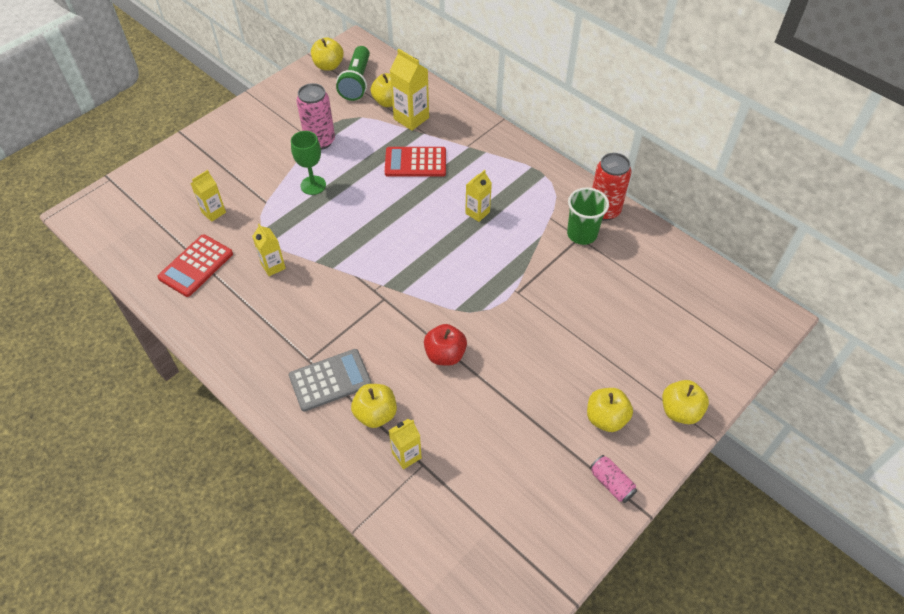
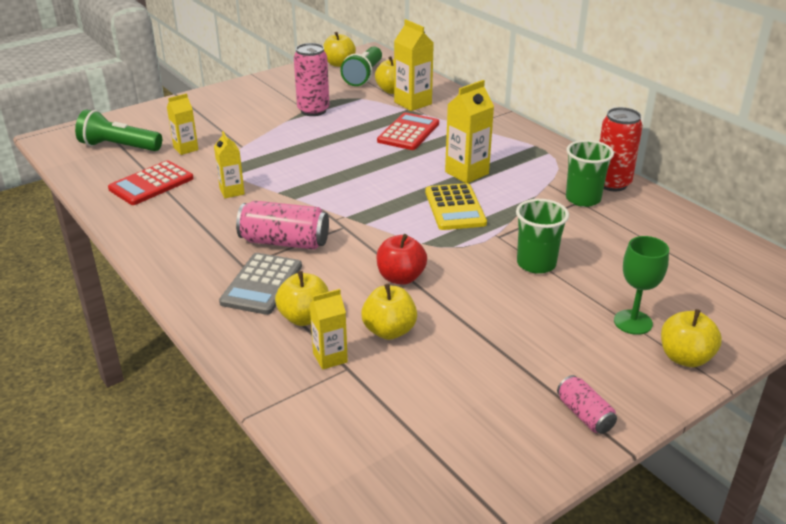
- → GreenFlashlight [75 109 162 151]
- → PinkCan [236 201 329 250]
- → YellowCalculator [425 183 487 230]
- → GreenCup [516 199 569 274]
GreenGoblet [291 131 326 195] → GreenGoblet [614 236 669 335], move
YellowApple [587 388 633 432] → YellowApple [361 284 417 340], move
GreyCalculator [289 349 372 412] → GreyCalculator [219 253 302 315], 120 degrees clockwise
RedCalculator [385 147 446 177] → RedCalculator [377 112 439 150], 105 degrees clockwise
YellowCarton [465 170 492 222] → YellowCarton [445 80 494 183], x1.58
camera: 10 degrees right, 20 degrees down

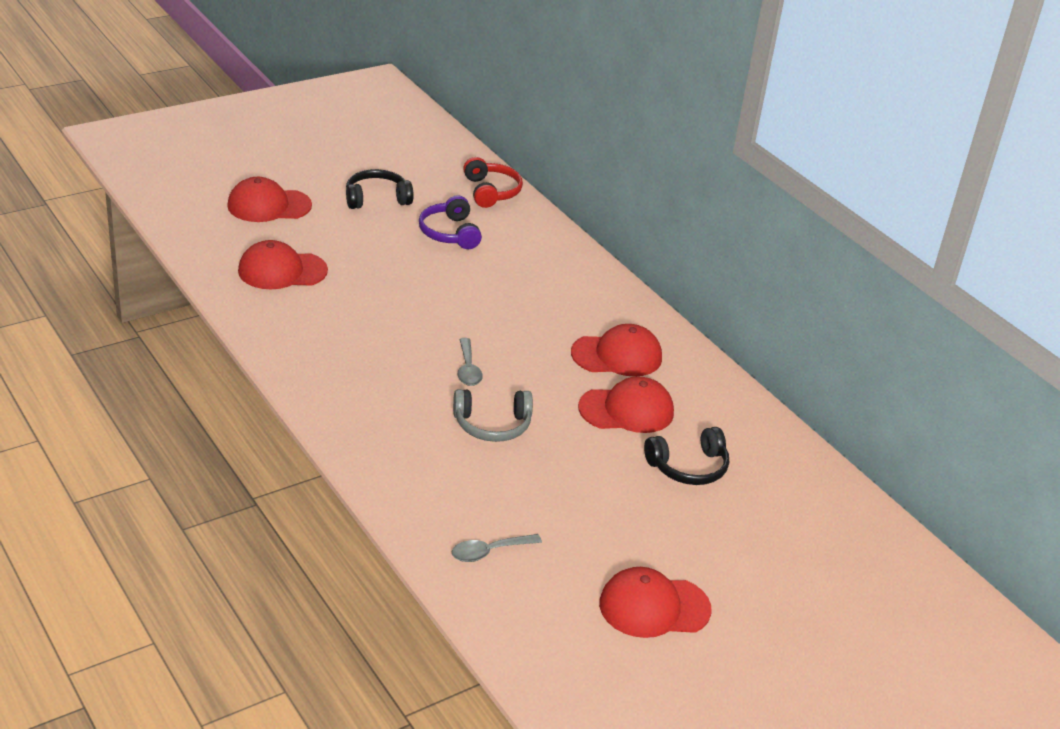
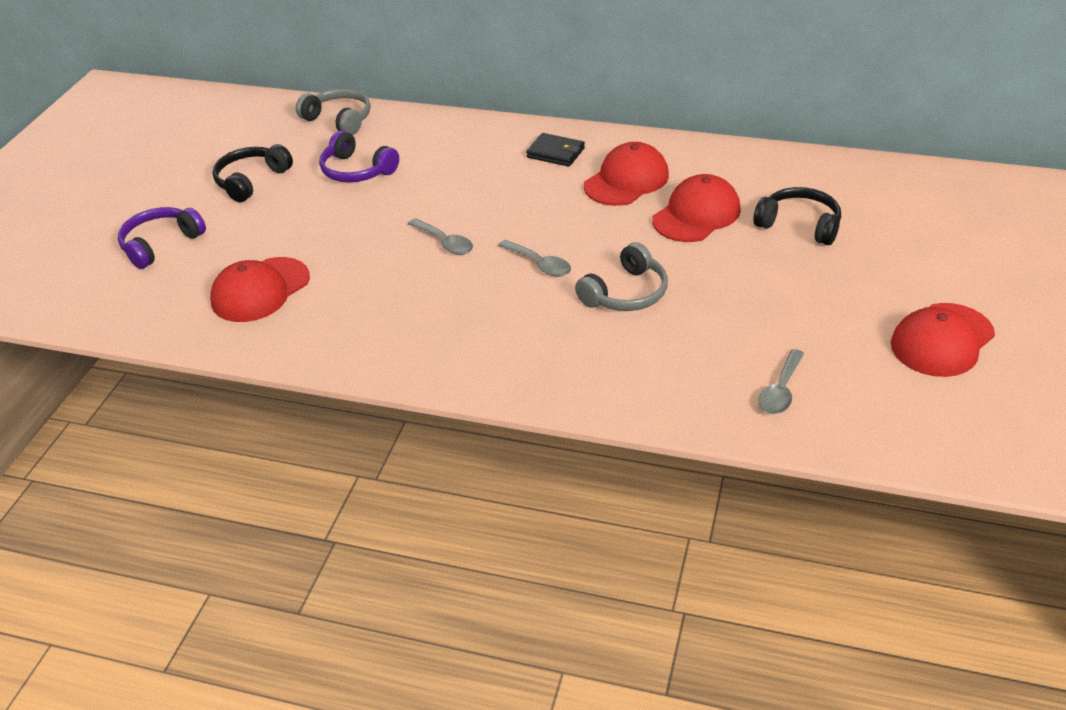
- → GreySpoon [408 218 473 255]
- → BlackWallet [526 133 585 167]
RedCap [227 177 312 222] → PurpleHeadphones [118 207 206 269]
RedHeadphones [463 157 523 208] → GreyHeadphones [296 88 370 135]
BlackHeadphones [644 427 729 485] → BlackHeadphones [753 187 841 245], 90 degrees counterclockwise
camera: 35 degrees left, 5 degrees up

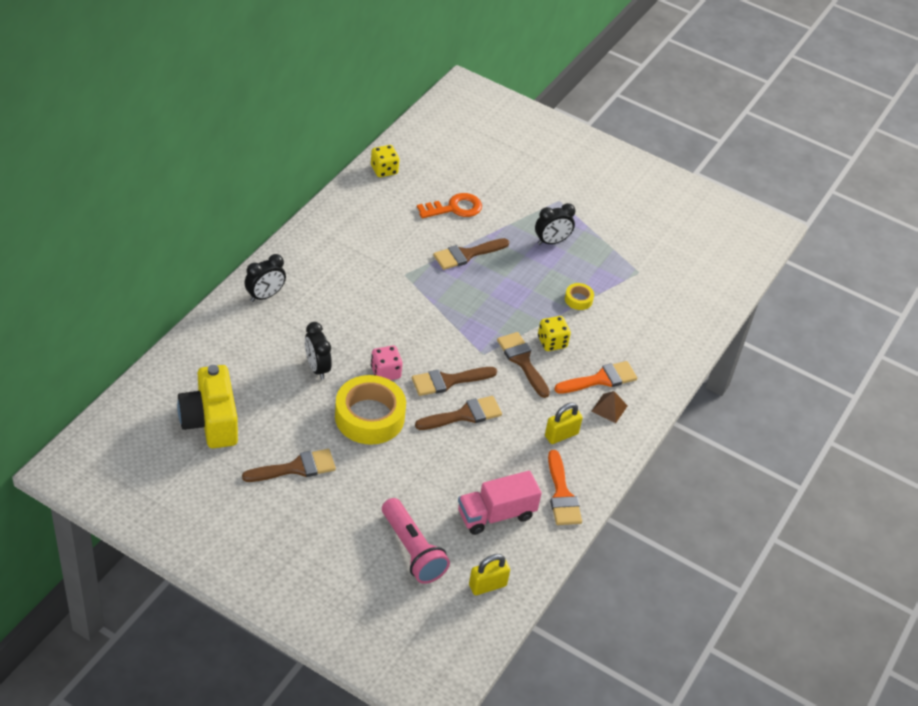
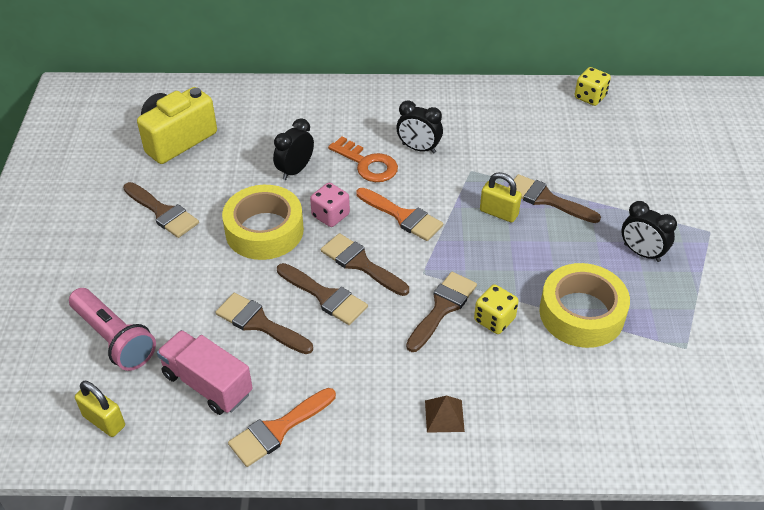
- → BrownBrush [215 293 313 354]
BlackClock [244 254 286 302] → BlackClock [396 101 443 154], move
OrangeKey [417 193 482 218] → OrangeKey [328 136 398 182], move
YellowPadlock [545 403 583 444] → YellowPadlock [480 172 522 223], move
OrangeBrush [554 361 637 394] → OrangeBrush [356 188 443 241], move
PinkFlashlight [382 498 450 584] → PinkFlashlight [69 288 156 371], 75 degrees counterclockwise
YellowTape [565 283 594 310] → YellowTape [539 263 630 348], x2.27
camera: 65 degrees right, 0 degrees up

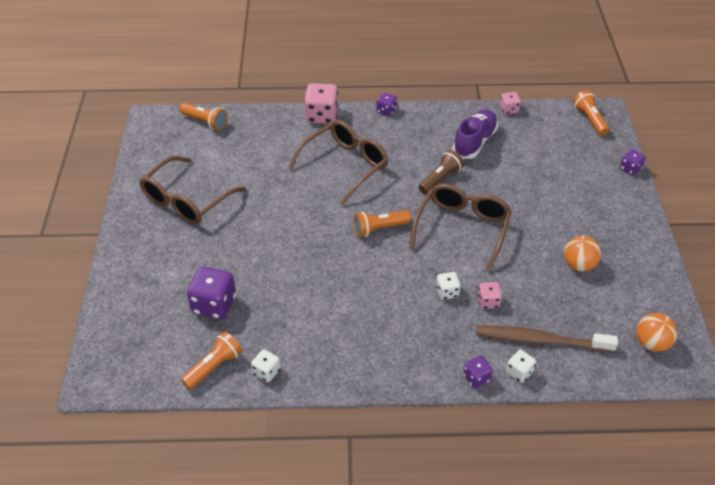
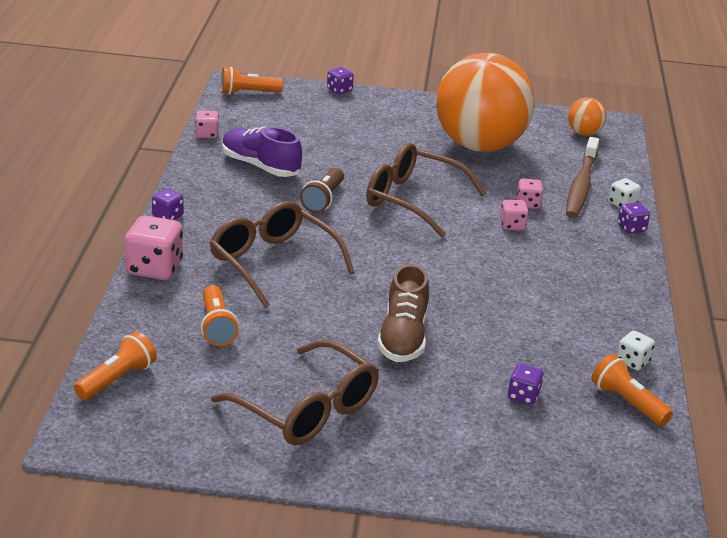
- → BrownShoe [377 264 429 362]
OrangeFlashlight [353 210 411 237] → OrangeFlashlight [201 285 239 346], move
WhiteDice [436 272 461 300] → PinkDice [500 200 529 230]
BrownFlashlight [419 150 464 195] → BrownFlashlight [300 168 344 213], 120 degrees counterclockwise
PurpleDice [187 267 236 319] → PurpleDice [508 364 544 405], x0.55
OrangeBall [564 236 601 271] → OrangeBall [436 53 535 152], x2.48
camera: 85 degrees left, 15 degrees down

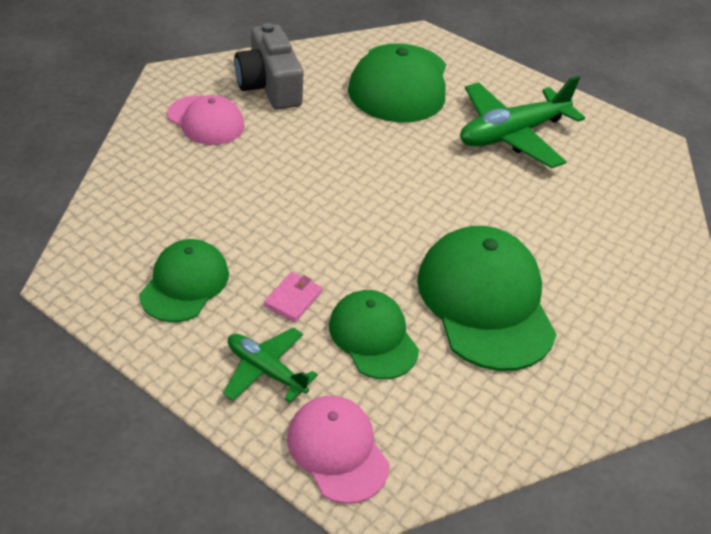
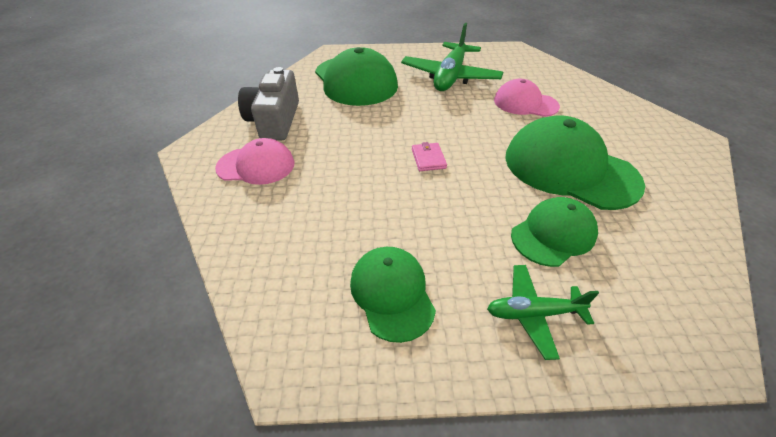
PinkWallet [264 272 322 322] → PinkWallet [412 142 447 171], move
PinkCap [287 396 390 504] → PinkCap [494 79 560 117], move
GreyCamera [234 23 303 109] → GreyCamera [238 67 299 141], 60 degrees clockwise
GreenCap [329 290 419 379] → GreenCap [511 197 598 267], 120 degrees clockwise
camera: 35 degrees left, 0 degrees up

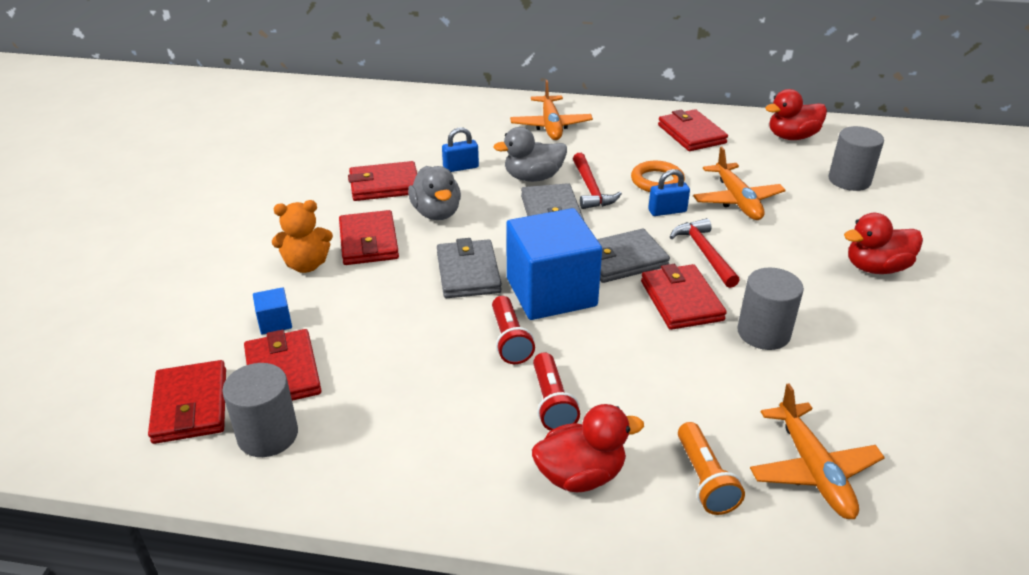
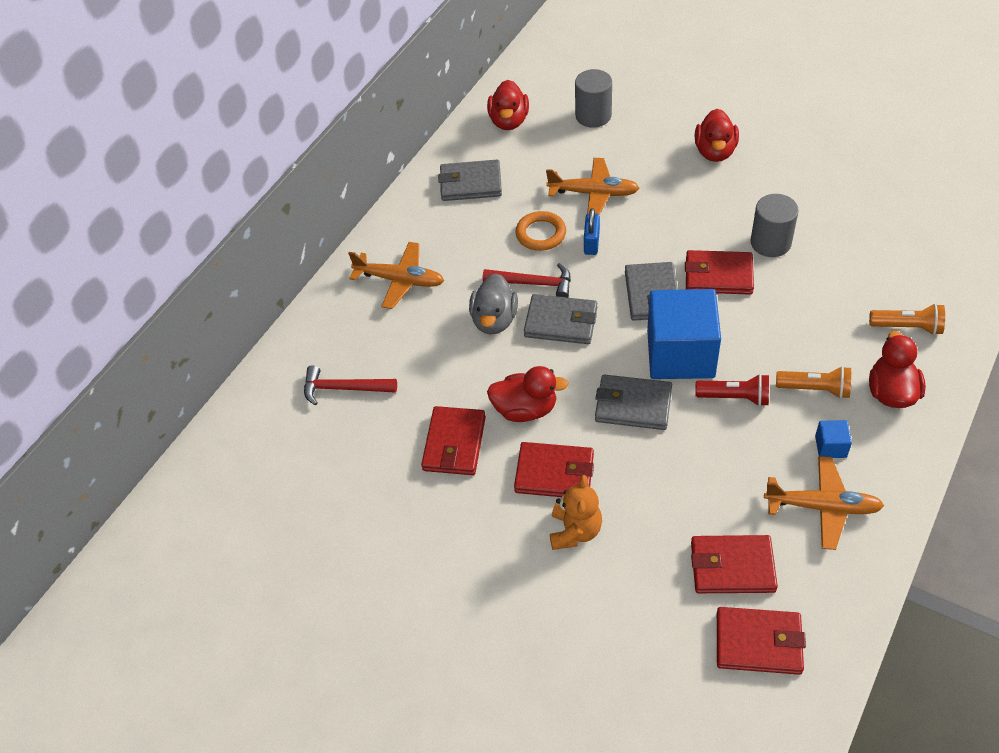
GreyCylinder [222 363 298 457] → -
BluePadlock [442 127 479 172] → -
BlueCube [253 287 292 335] → BlueCube [815 420 852 458], move
RedHammer [670 218 740 288] → RedHammer [304 365 397 405], move
OrangePlane [750 383 885 519] → OrangePlane [764 456 884 550], move
GreyDuck [408 166 461 220] → RedDuck [487 366 569 422]
RedFlashlight [533 352 580 431] → OrangeFlashlight [776 366 851 399]
RedWallet [658 109 728 151] → GreyWallet [438 160 502 201]
camera: 65 degrees left, 15 degrees up

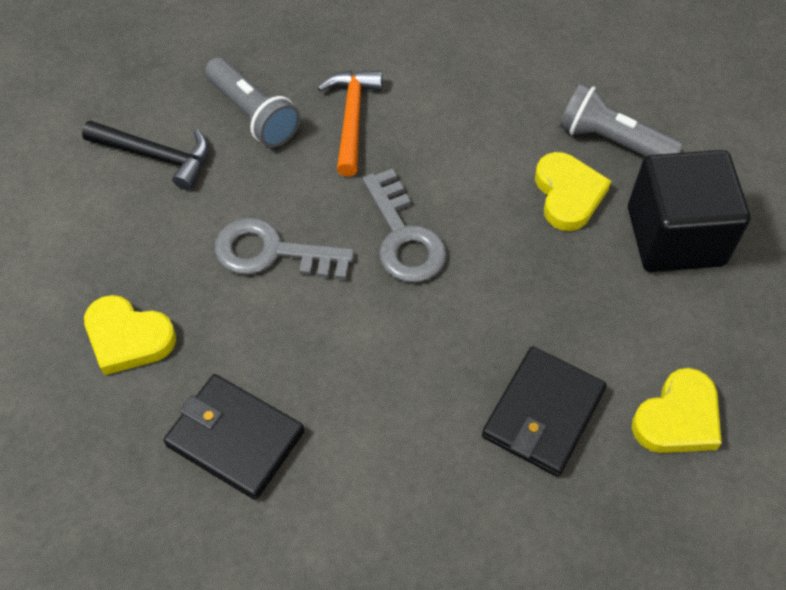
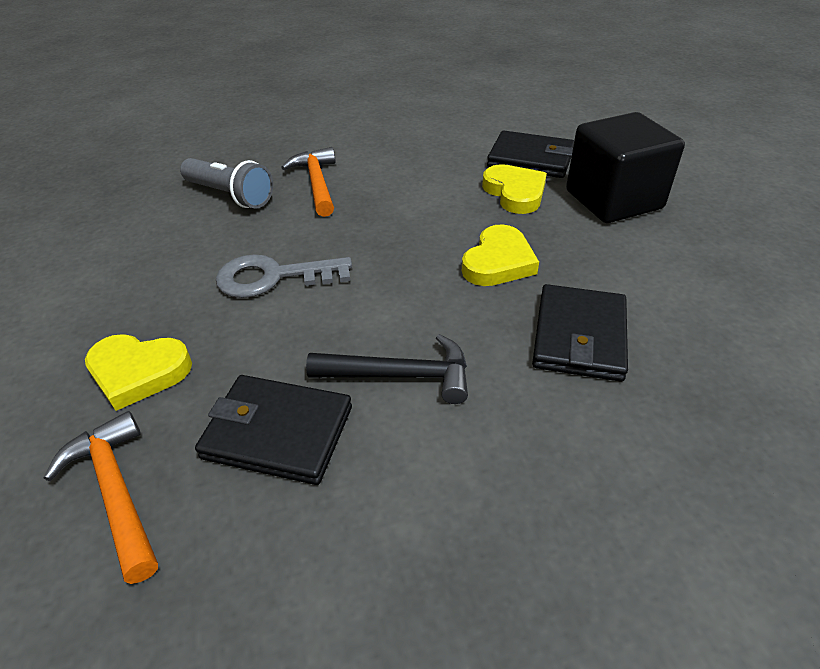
GreyKey [362 168 447 283] → -
- → OrangeHammer [44 411 158 584]
BlackHammer [82 121 208 190] → BlackHammer [306 334 468 404], move
YellowHeart [632 368 722 453] → YellowHeart [462 224 539 286], move
GreyFlashlight [559 83 683 156] → BlackWallet [487 131 574 178]
camera: 15 degrees left, 15 degrees down

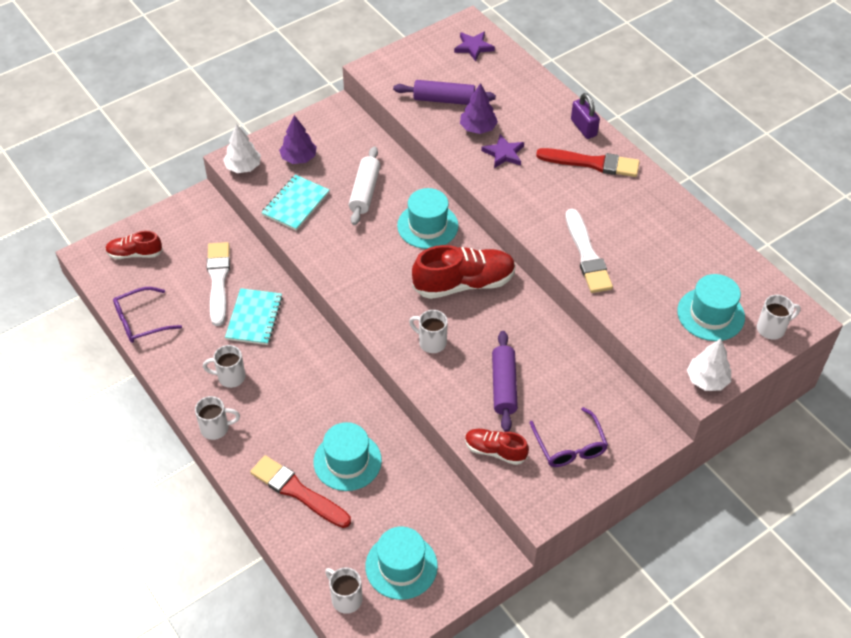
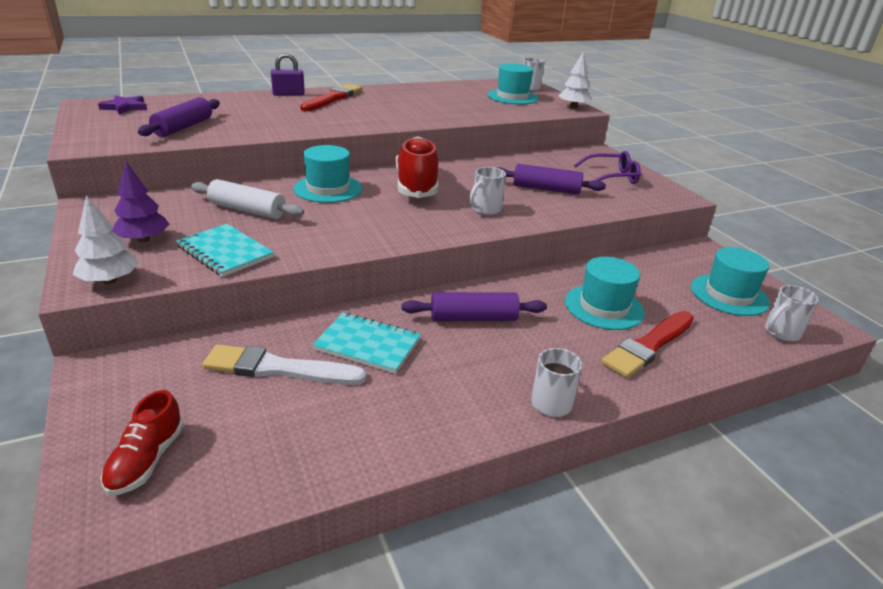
PurpleGlasses [113 287 182 343] → -
WhiteMug [203 345 245 388] → -
PurpleTree [460 83 498 134] → -
RedShoe [465 429 529 465] → -
PurpleStar [481 134 524 168] → -
WhiteBrush [565 209 613 293] → -
- → PurpleRollingPin [402 292 547 321]
camera: 80 degrees left, 20 degrees down

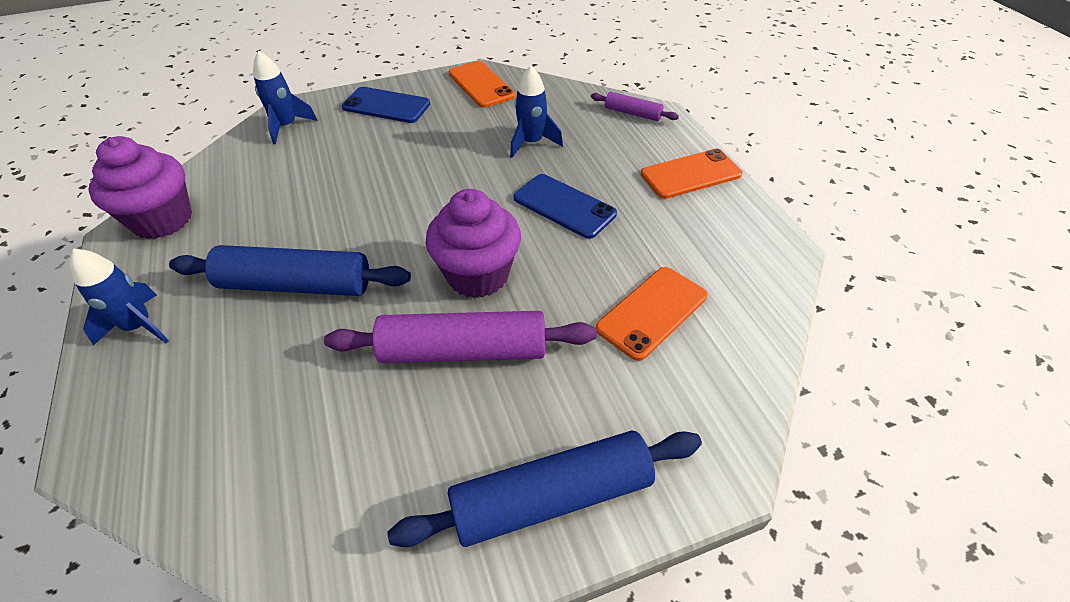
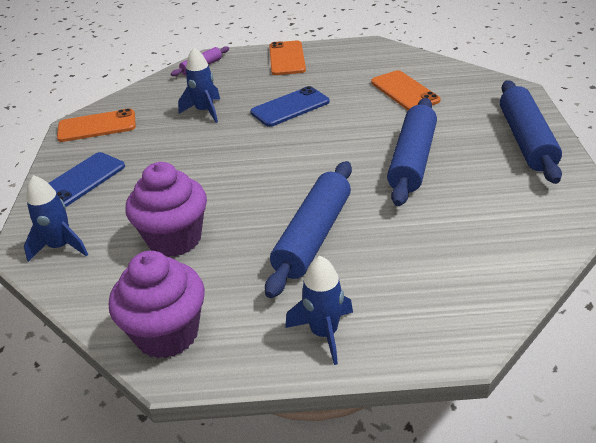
PurpleCupcake [426 189 521 298] → PurpleCupcake [126 162 207 257], move
PurpleRollingPin [324 311 597 363] → BlueRollingPin [387 98 437 206]
camera: 70 degrees left, 10 degrees down

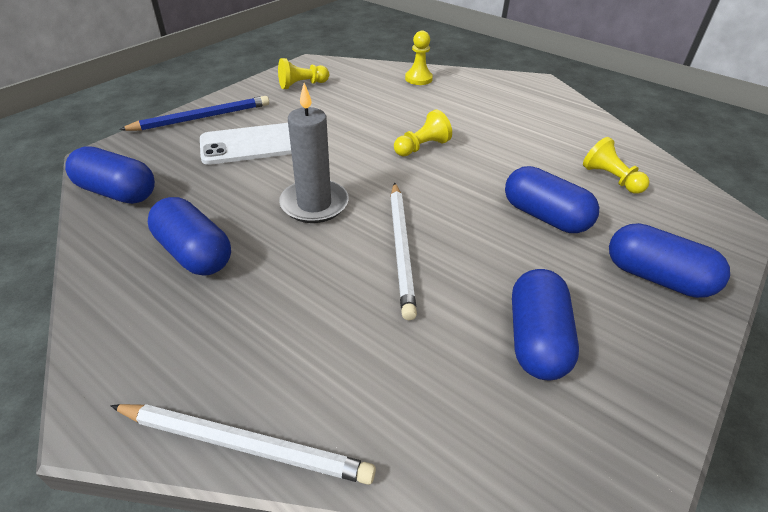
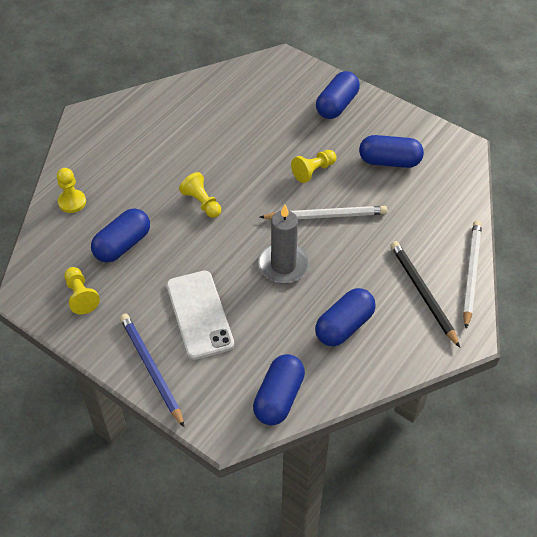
- → BlackPencil [391 241 460 348]
BlueCapsule [505 166 599 233] → BlueCapsule [91 208 150 262], move
YellowPawn [583 137 650 194] → YellowPawn [291 150 337 183], move
camera: 90 degrees left, 10 degrees up

